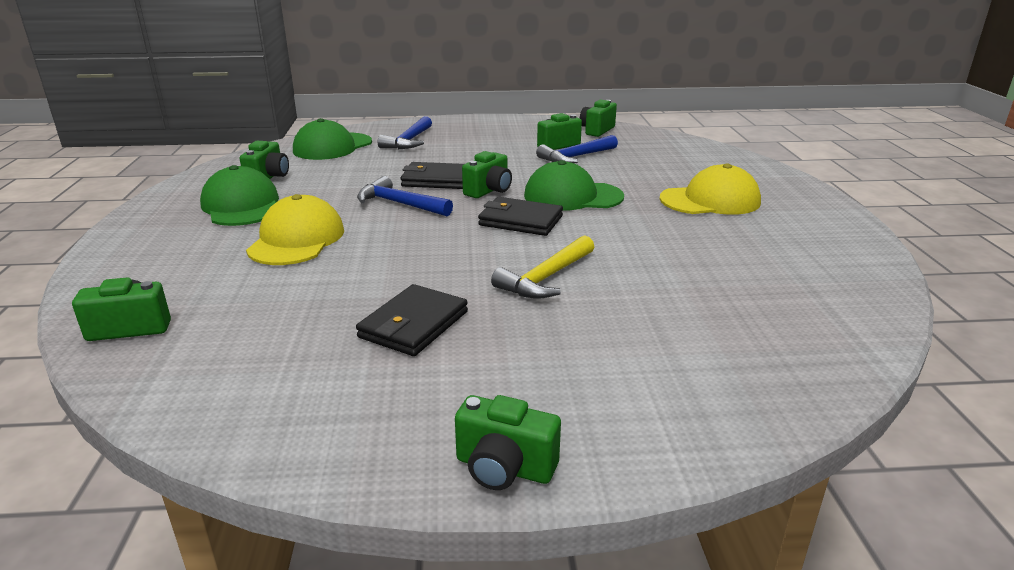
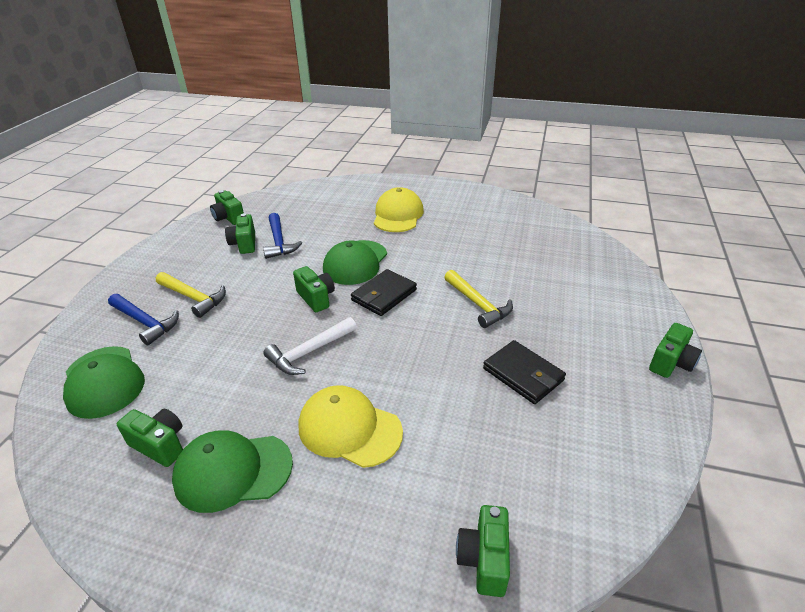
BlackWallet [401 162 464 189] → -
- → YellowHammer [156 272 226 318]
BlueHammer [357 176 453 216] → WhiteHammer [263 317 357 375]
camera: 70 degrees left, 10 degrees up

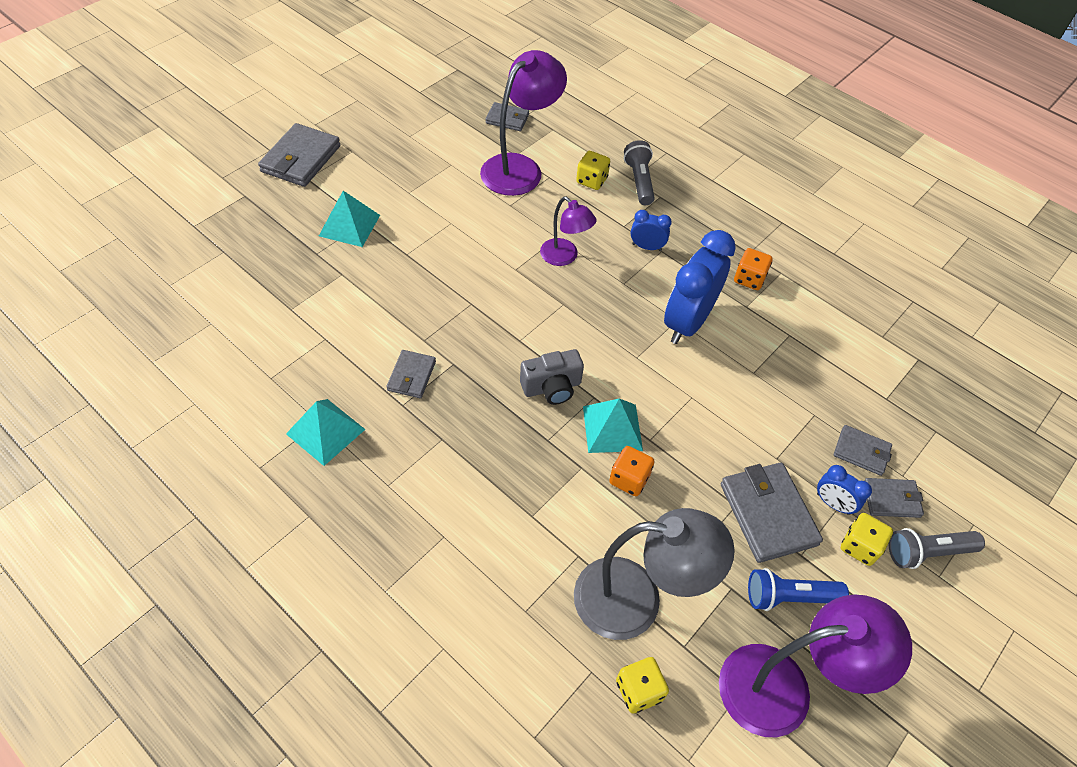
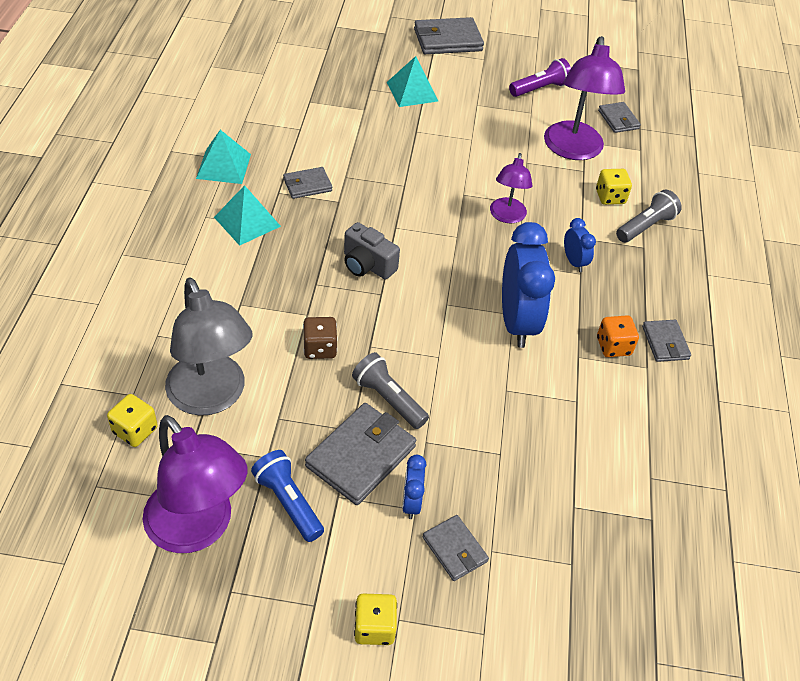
- → PurpleFlashlight [509 58 571 97]
TurquoisePyramid [583 398 643 453] → TurquoisePyramid [214 185 281 246], move
GreyWallet [834 425 892 476] → GreyWallet [642 320 691 362], move
YellowDice [841 513 893 566] → YellowDice [354 594 397 645], move
GreyFlashlight [889 528 985 569] → GreyFlashlight [352 352 429 429], move
OrangeDice [609 446 654 496] → BrownDice [303 317 338 359]
PurpleLamp [480 50 567 196] → PurpleLamp [544 36 625 160], 90 degrees clockwise
BlueClock [664 230 736 344] → BlueClock [502 222 555 348], 90 degrees clockwise
camera: 55 degrees right, 5 degrees down

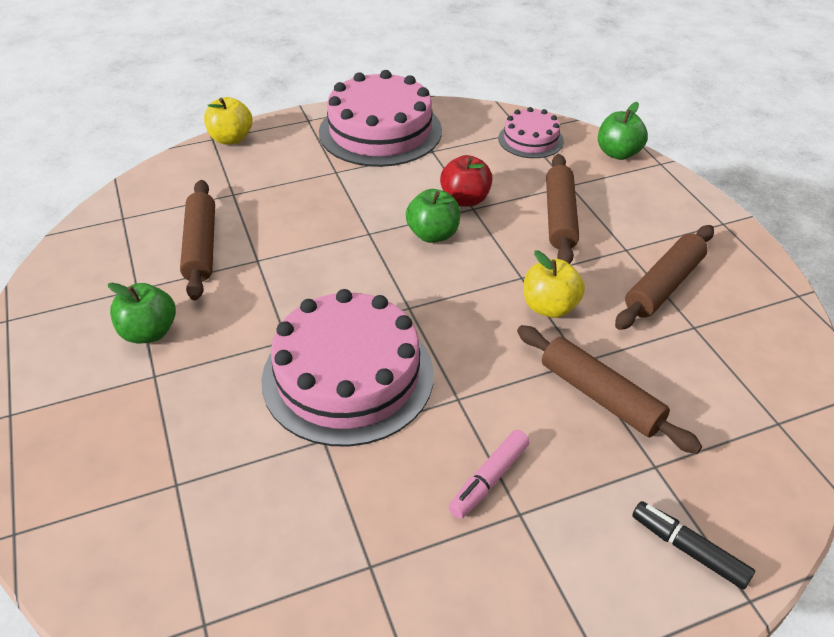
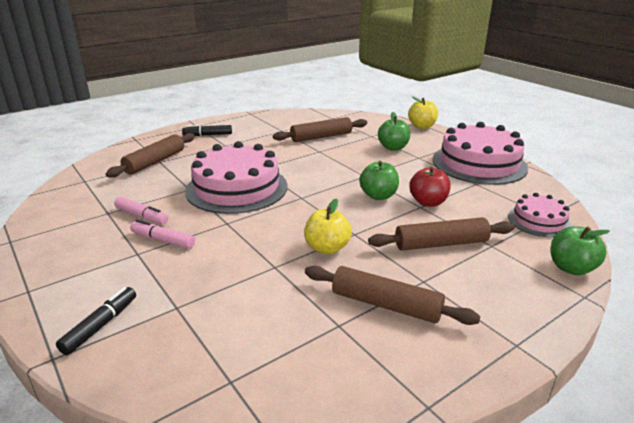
- → PinkMarker [114 197 168 225]
- → BlackMarker [182 125 232 136]
GreenApple [108 283 176 343] → GreenApple [378 112 411 151], move
BrownRollingPin [517 325 702 454] → BrownRollingPin [106 133 195 178], move
camera: 75 degrees right, 15 degrees down

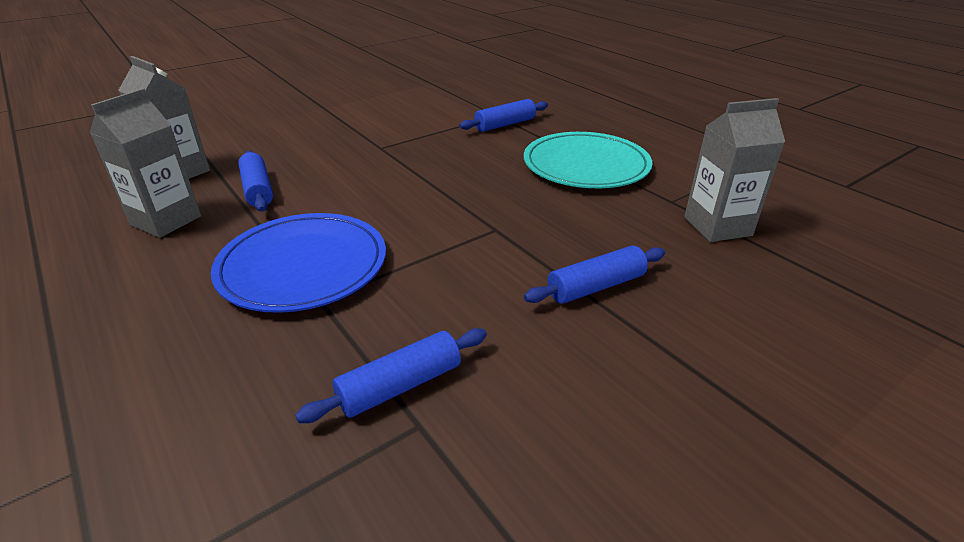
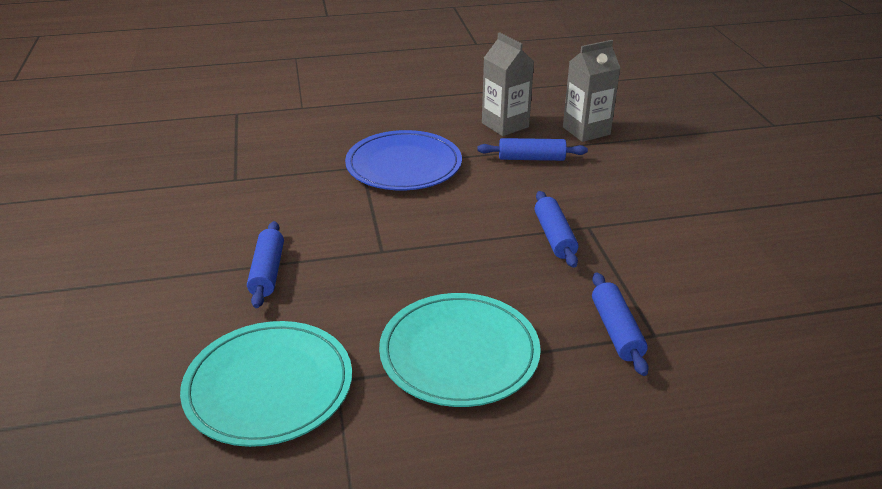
BlueRollingPin [295 328 487 423] → BlueRollingPin [534 191 578 268], move
GreyCarton [684 98 785 242] → TurquoisePlate [180 321 352 447]
camera: 115 degrees right, 0 degrees up

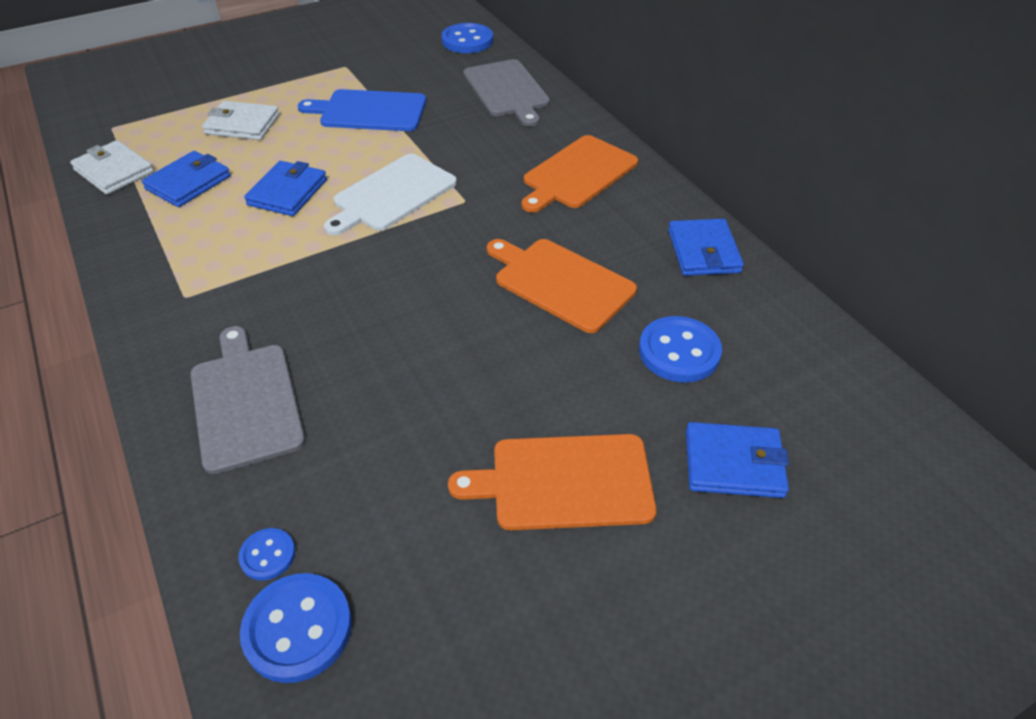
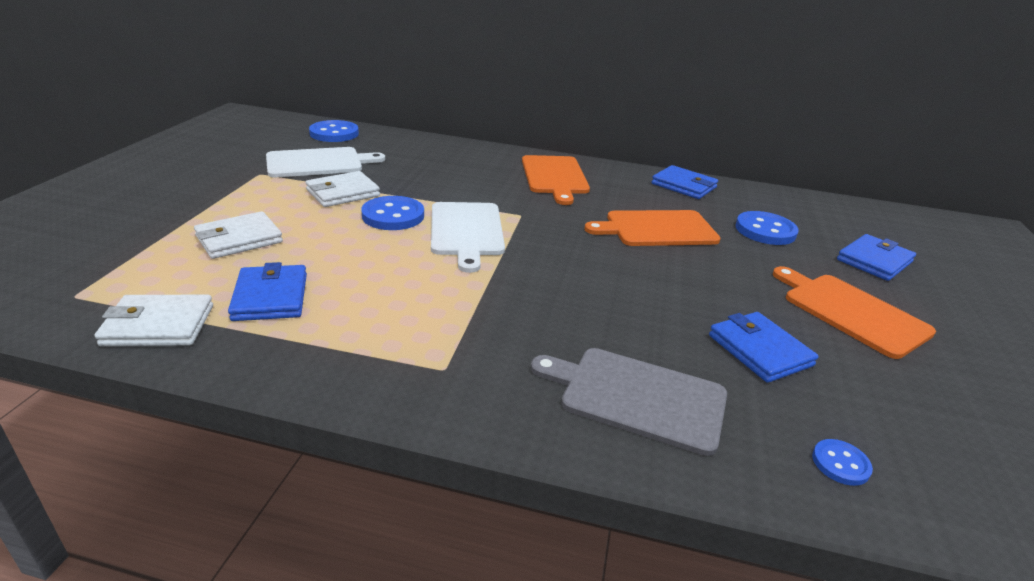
GreyCuttingBoard [463 59 550 127] → -
- → WhiteCuttingBoard [266 147 385 177]
BlueButton [240 573 352 683] → BlueButton [361 196 424 230], move
BlueWallet [244 161 327 216] → BlueWallet [709 312 819 383], move
BlueCuttingBoard [298 89 426 131] → WhiteWallet [305 171 380 207]
OrangeCuttingBoard [448 434 656 530] → OrangeCuttingBoard [773 266 936 359], 105 degrees clockwise
camera: 50 degrees left, 15 degrees down

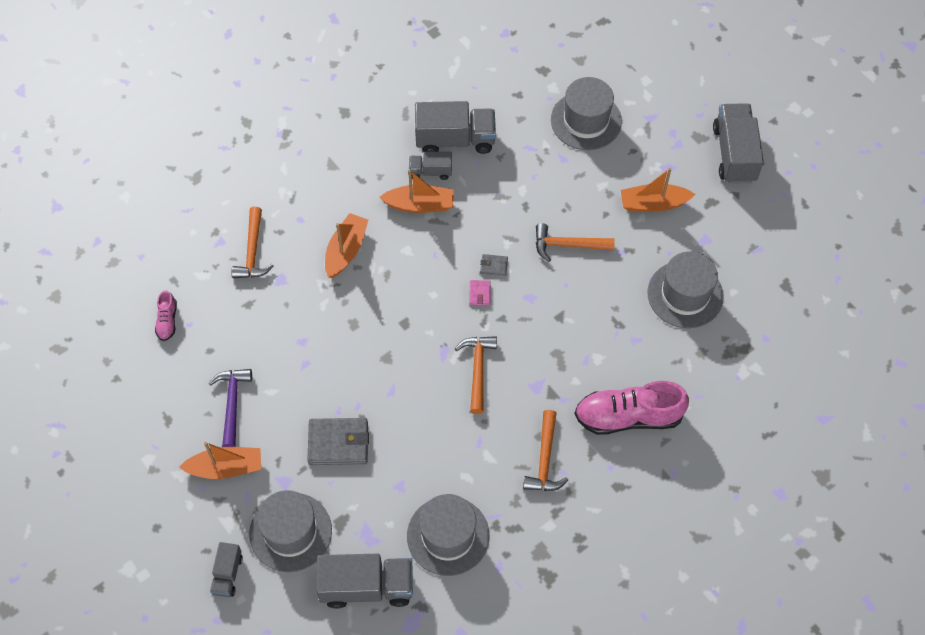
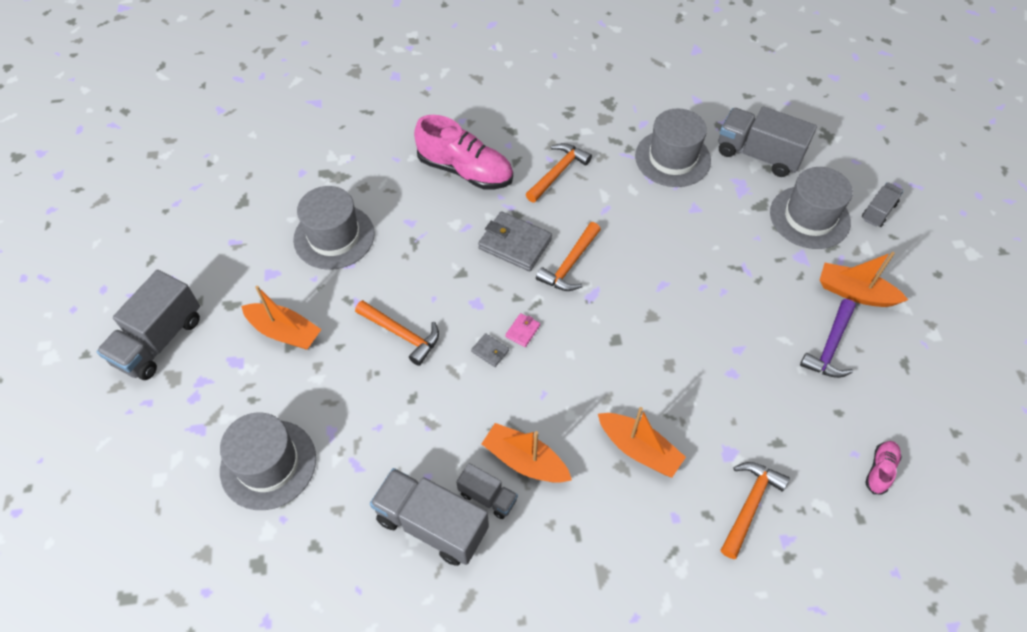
GreyWallet [307 418 369 465] → GreyWallet [478 211 552 271], move
OrangeBoat [325 213 368 278] → OrangeBoat [598 407 686 478], 105 degrees counterclockwise
camera: 150 degrees left, 5 degrees down

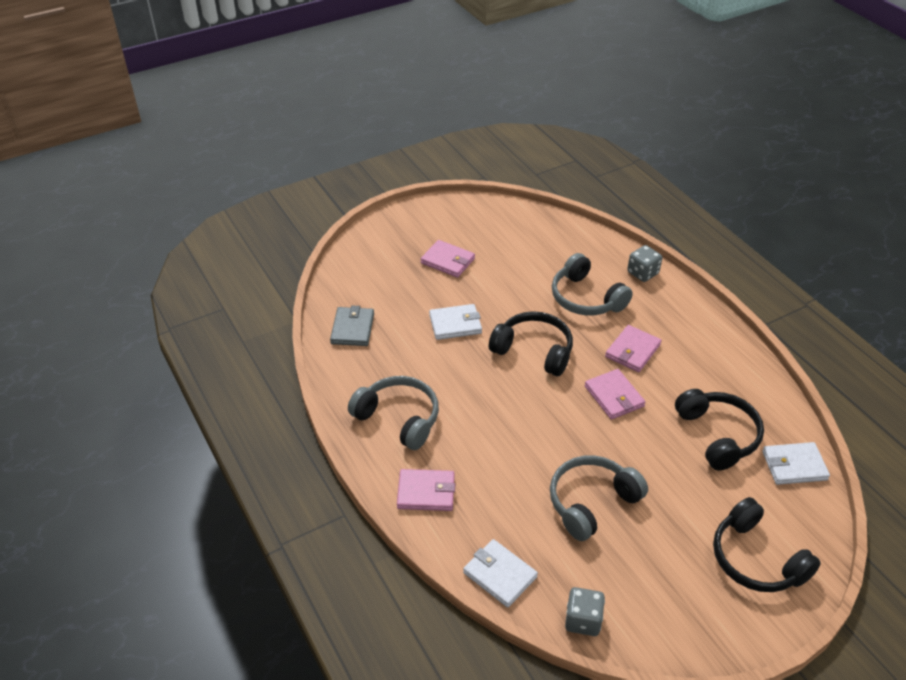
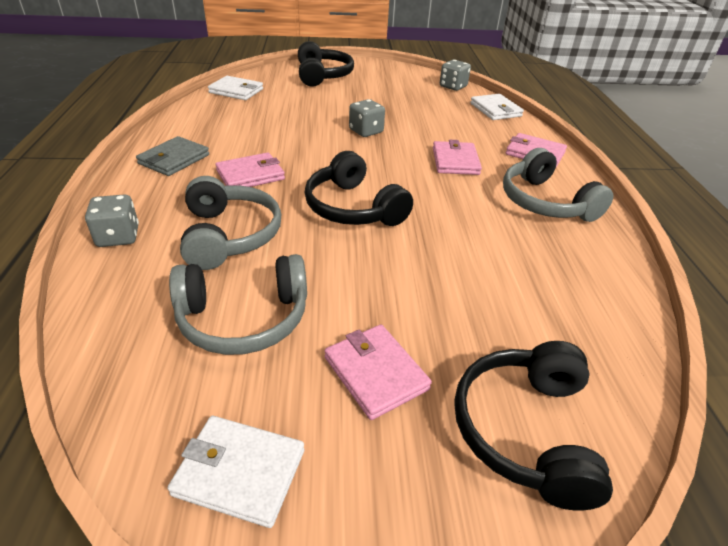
- → GreyDice [349 99 385 137]
GreyWallet [330 305 374 346] → GreyWallet [136 136 209 176], move
WhiteWallet [429 304 482 340] → WhiteWallet [168 416 304 528], move
GreyHeadphones [550 455 648 541] → GreyHeadphones [169 254 307 355], move
PinkWallet [585 369 646 420] → PinkWallet [433 140 482 175], move
BlackHeadphones [675 389 764 470] → BlackHeadphones [454 341 613 510], move
camera: 155 degrees left, 5 degrees down

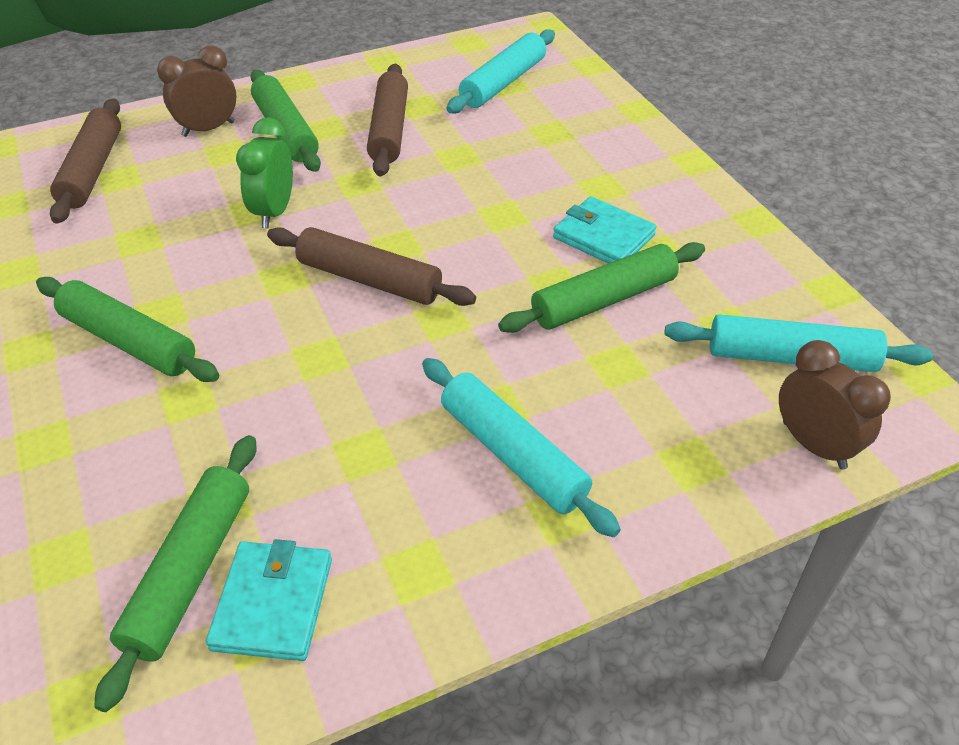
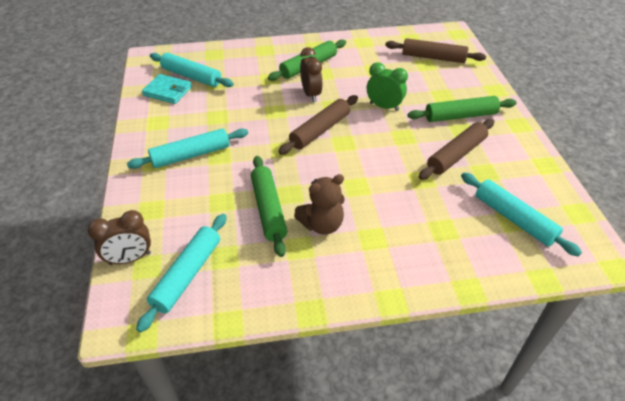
BrownClock [157 45 236 137] → BrownClock [300 47 323 102], move
TurquoiseWallet [553 196 657 263] → BrownTeddyBear [294 174 345 235]
GreenRollingPin [94 435 257 712] → TurquoiseRollingPin [150 53 234 87]
BrownRollingPin [367 64 408 177] → BrownRollingPin [419 119 494 180], 60 degrees counterclockwise
camera: 105 degrees right, 0 degrees up

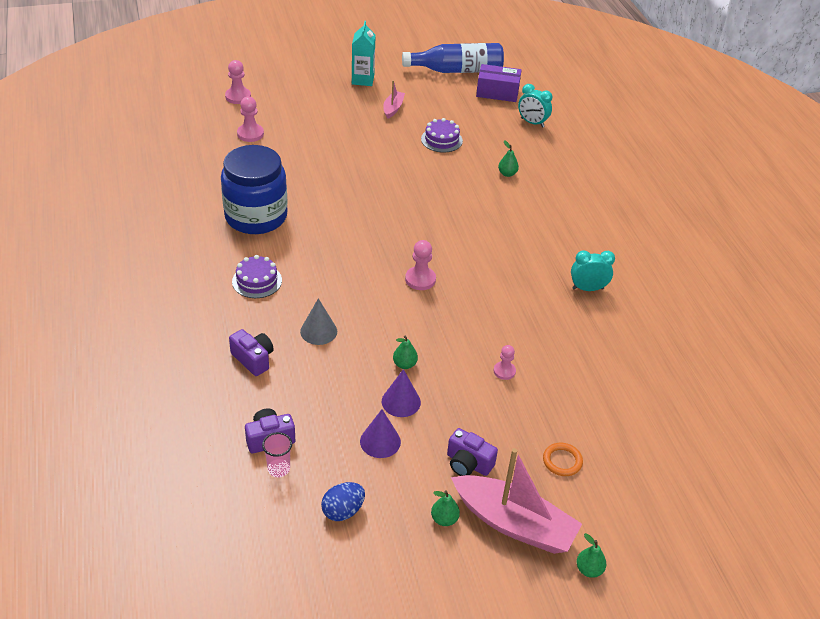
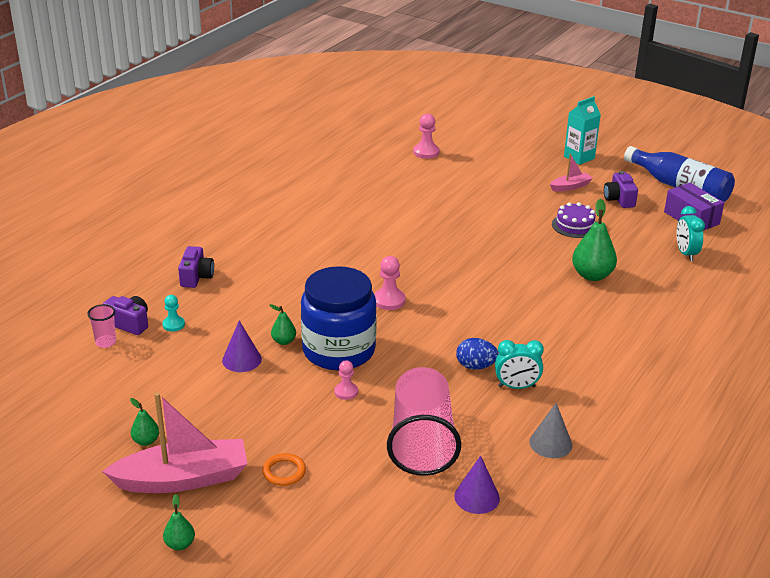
PinkPawn [225 60 251 104] → -
PurpleCake [232 255 282 298] → -
- → TurquoisePawn [162 295 185 332]
- → PinkCup [387 367 461 476]
BlueJar [221 145 287 234] → BlueJar [301 266 377 370], move
GreyCone [300 298 337 345] → GreyCone [529 403 572 458], move
BlueEgg [321 482 365 521] → BlueEgg [456 338 499 370], move
PurpleCone [360 409 401 458] → PurpleCone [454 455 500 514], move
PurpleCamera [447 428 498 476] → PurpleCamera [604 171 638 208], move
PinkBoat [451 448 582 554] → PinkBoat [102 392 247 493], 90 degrees counterclockwise
TurquoiseClock [571 250 615 291] → TurquoiseClock [495 340 544 389], 135 degrees clockwise
GreenPear [498 140 519 177] → GreenPear [572 199 617 281], x1.90
camera: 50 degrees right, 10 degrees down

